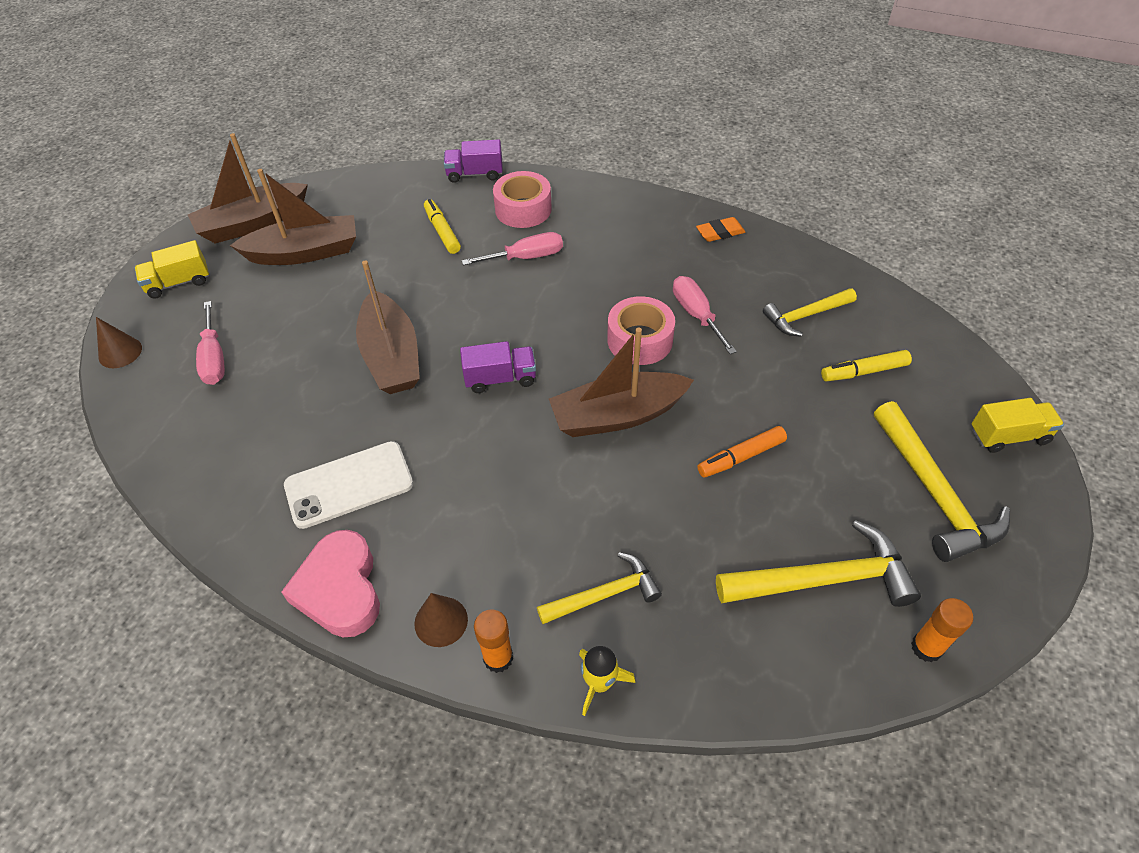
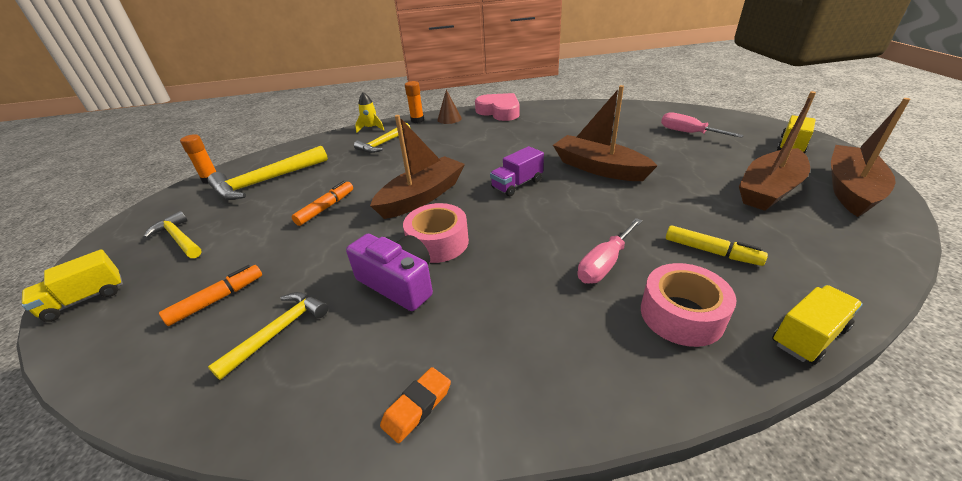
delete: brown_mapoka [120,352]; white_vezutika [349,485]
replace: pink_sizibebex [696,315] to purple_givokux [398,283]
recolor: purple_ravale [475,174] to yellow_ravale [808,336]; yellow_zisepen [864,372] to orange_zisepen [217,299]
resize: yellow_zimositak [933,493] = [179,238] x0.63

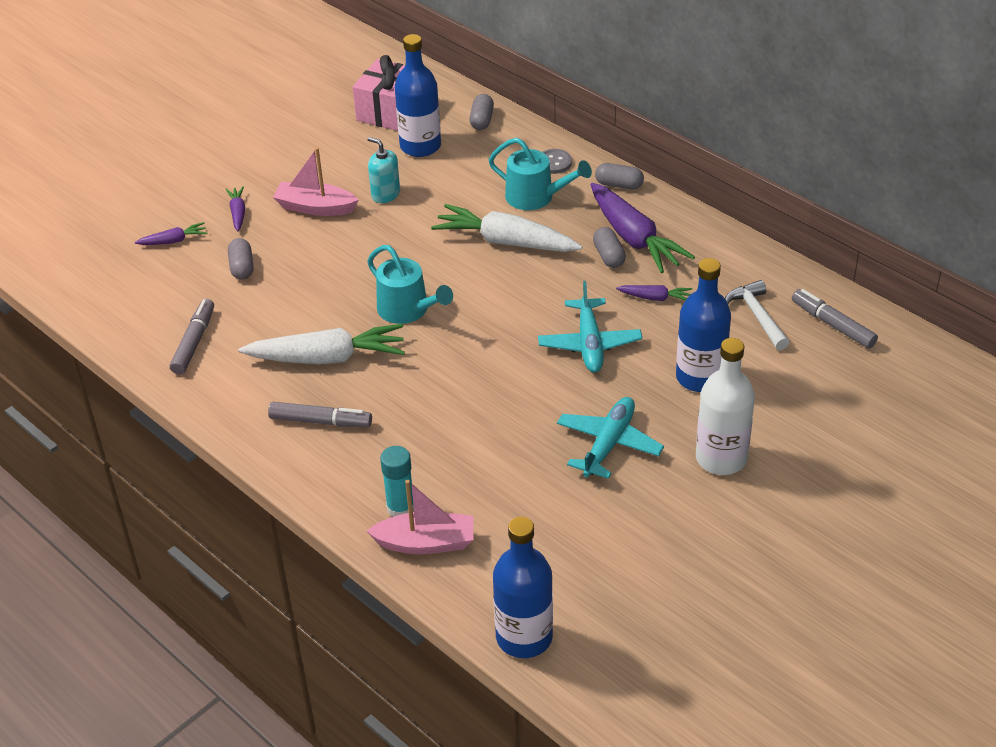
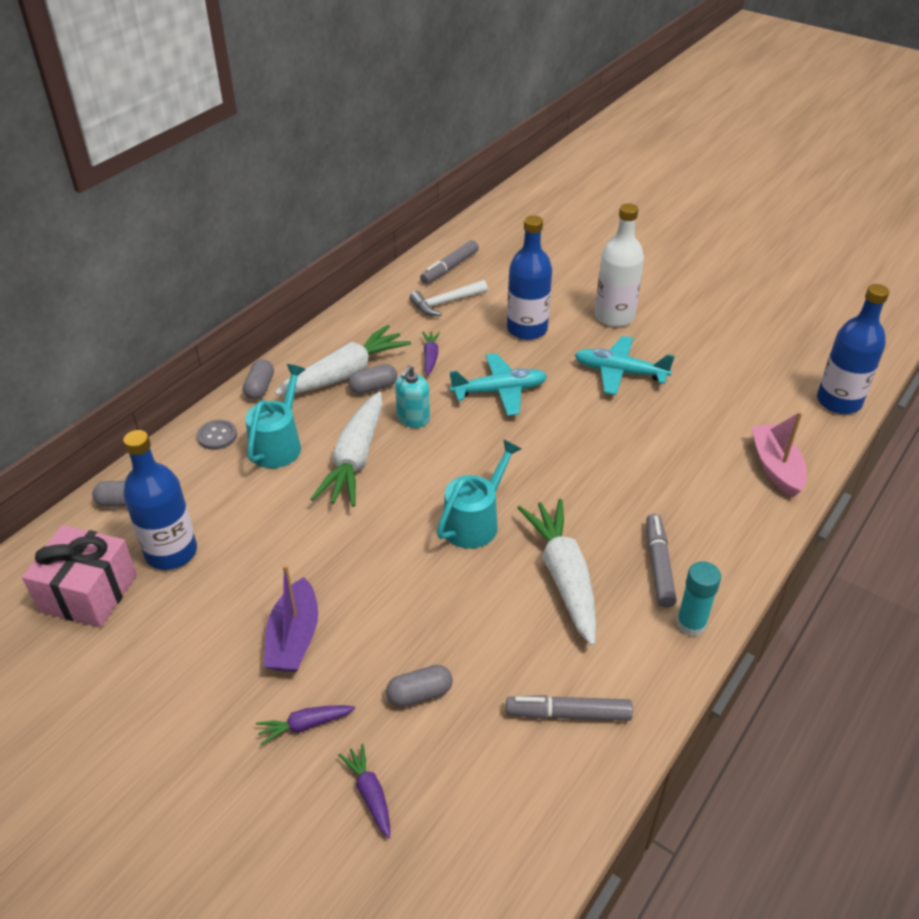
move: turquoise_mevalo [385,194] to [413,419]; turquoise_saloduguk [400,508] to [691,624]
recolor: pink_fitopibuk [315,207] to purple_fitopibuk [294,638]; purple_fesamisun [634,238] to white_fesamisun [345,374]

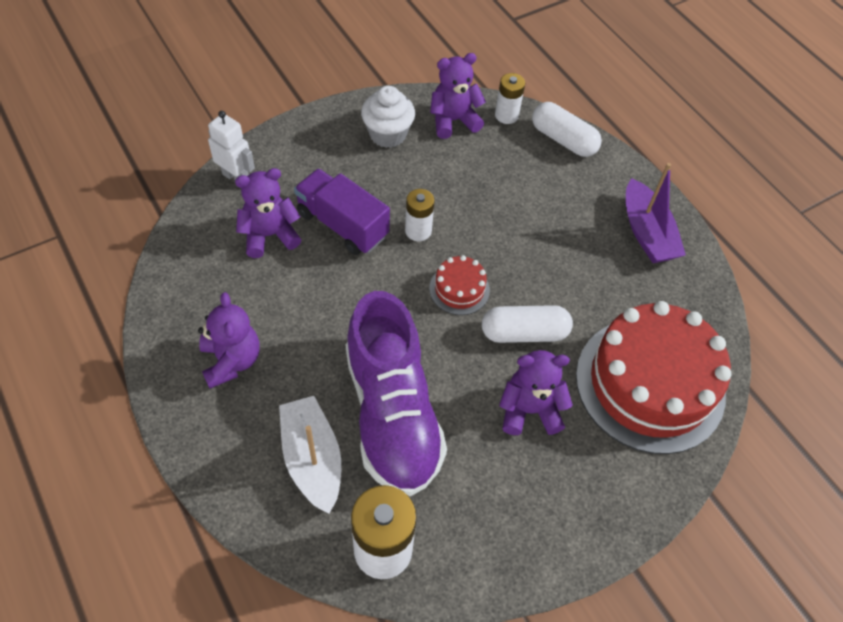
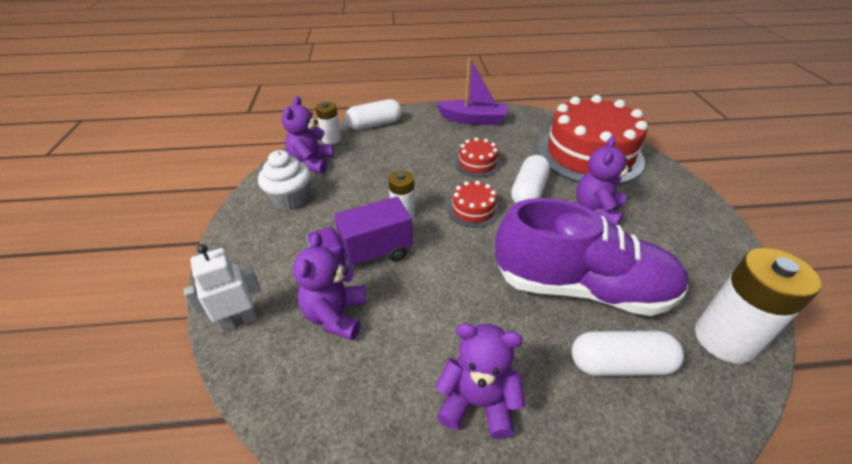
insert: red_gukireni [477,163]
replace: white_fitopibuk [312,459] to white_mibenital [620,364]

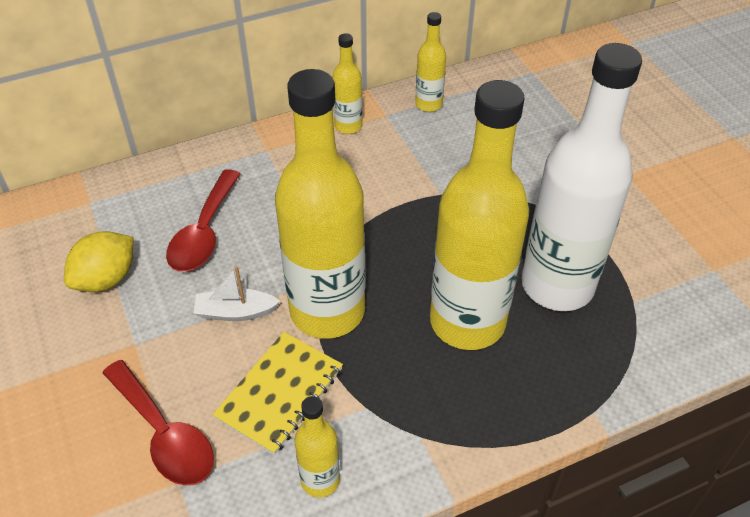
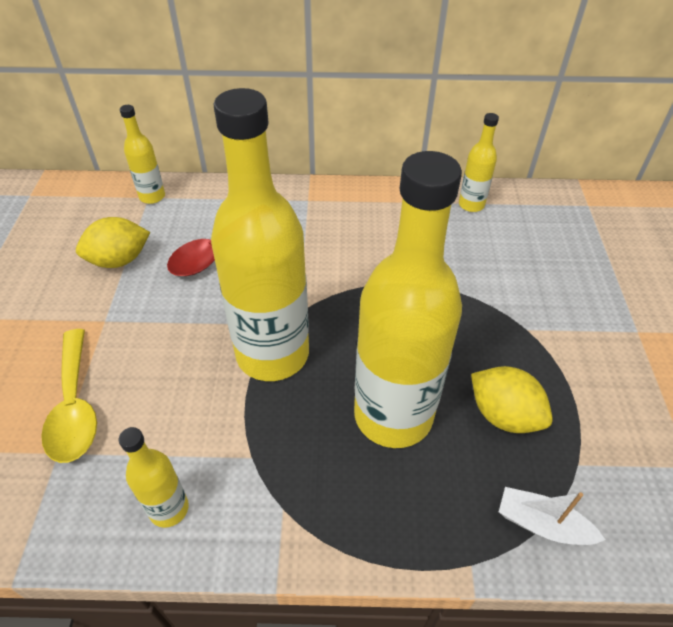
delete: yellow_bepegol [279,393]
move: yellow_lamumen [348,126] to [152,196]; white_fitopibuk [235,312] to [542,524]
replace: white_lamumen [557,285] to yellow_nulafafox [504,415]
recolor: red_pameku [164,434] to yellow_pameku [74,406]

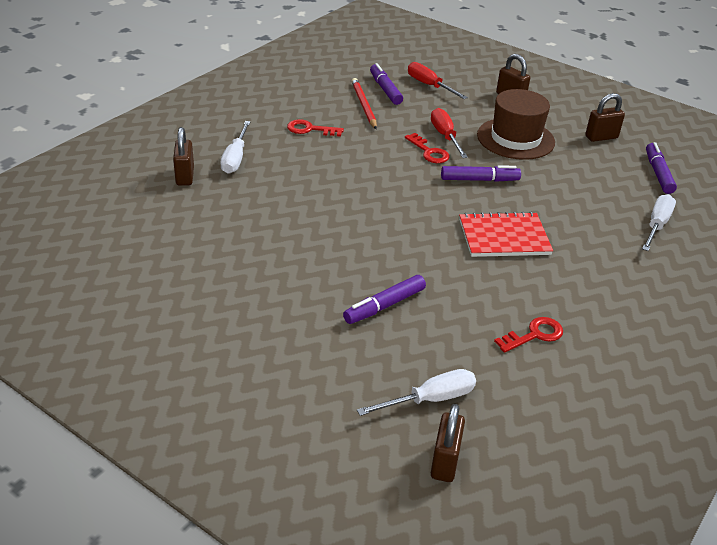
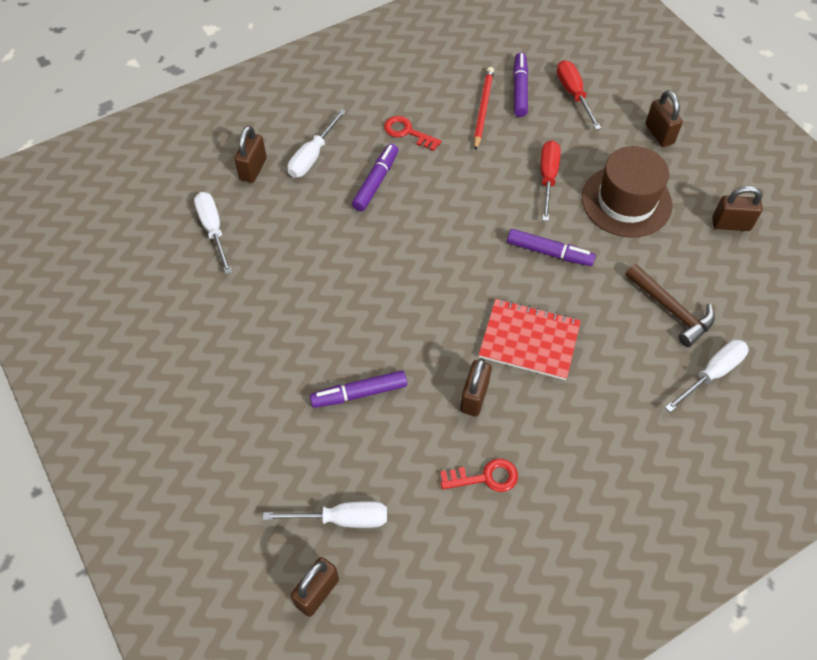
delete: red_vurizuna [429,152]
insert: white_sizibebex [213,230]; brown_zimositak [671,310]; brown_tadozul [474,397]
move: purple_zisepen [658,173] to [376,182]

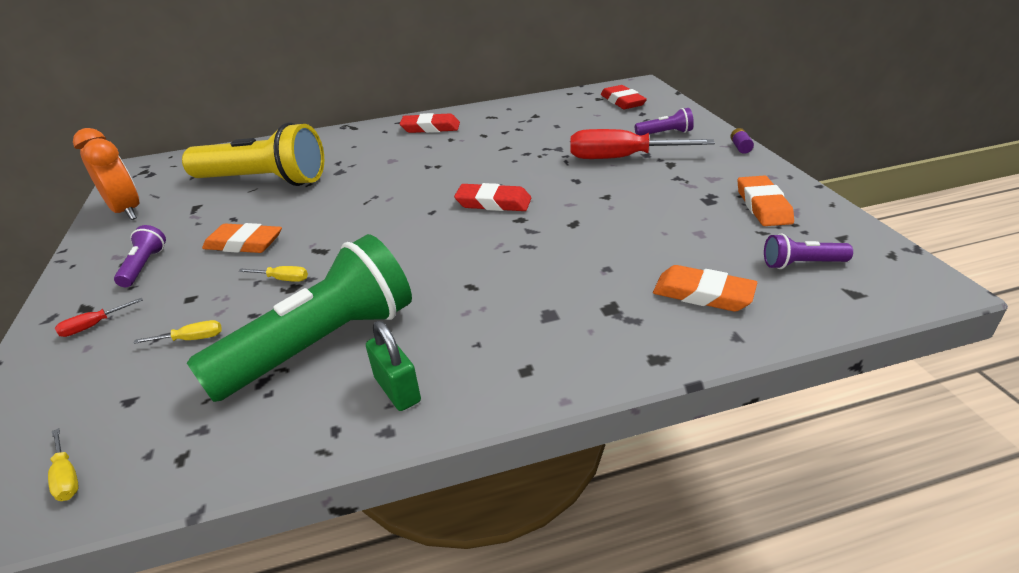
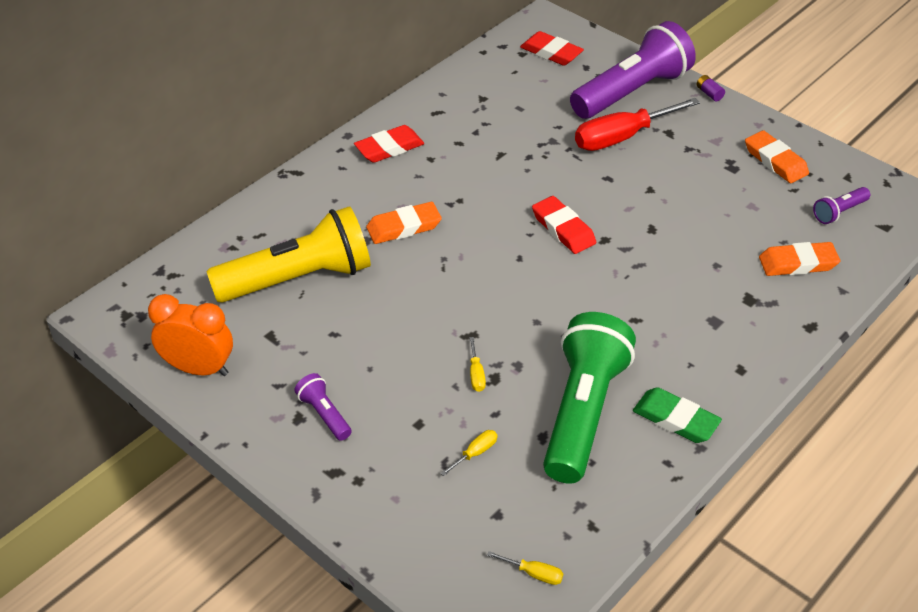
delete: red_sizibebex [93,326]
move: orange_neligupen [244,243] to [404,227]
replace: green_tadozul [397,390] to green_neligupen [675,419]
rotate: red_neligupen [493,203] = [563,229] 75 degrees clockwise; yellow_sizibebex [283,279] = [476,374] 105 degrees clockwise
resize: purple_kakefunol [665,133] = [632,92] x2.34

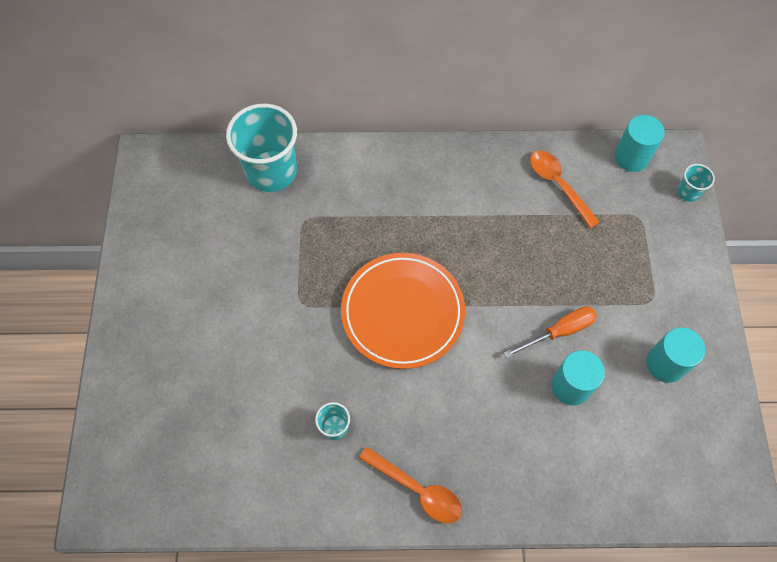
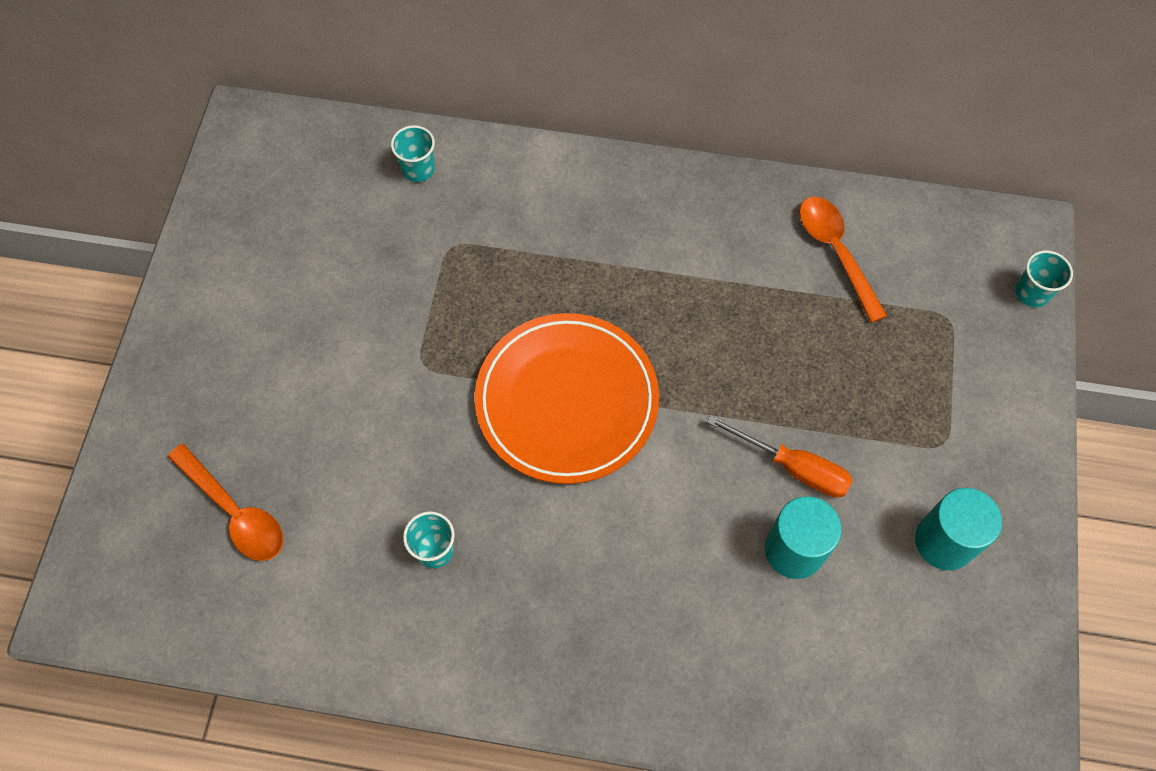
delete: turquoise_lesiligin [631,157]
move: orange_pameku [417,489] to [235,512]
rotate: orange_sizibebex [559,331] = [793,467] 45 degrees clockwise
resize: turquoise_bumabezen [271,171] = [418,169] x0.44

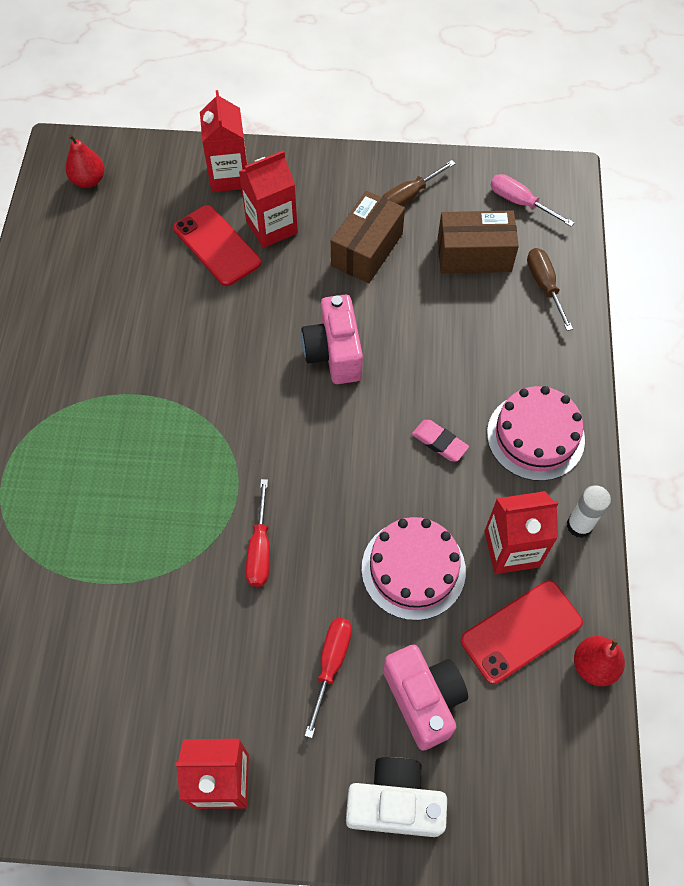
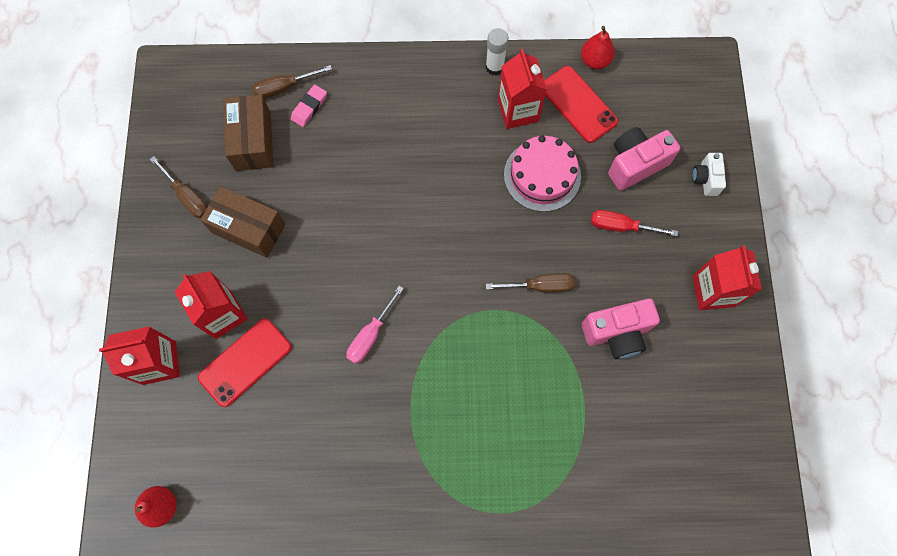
delete: pink_gukireni [535,436]
move: pink_sizibebex [519,202] to [370,335]; pink_givokux [334,353] to [617,333]; pink_neligupen [439,442] to [309,107]
recolor: red_sizibebex [260,549] to brown_sizibebex [541,286]
resize: white_givokux [394,803] = [705,179] x0.60

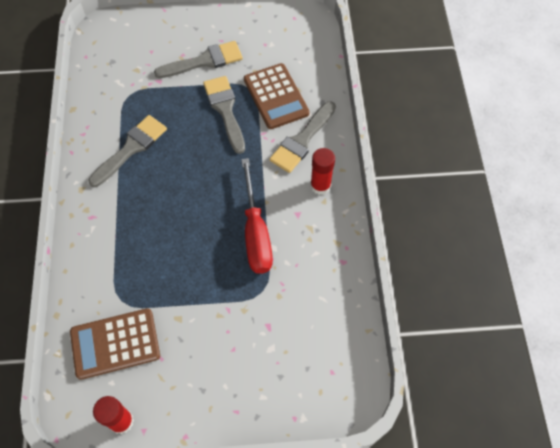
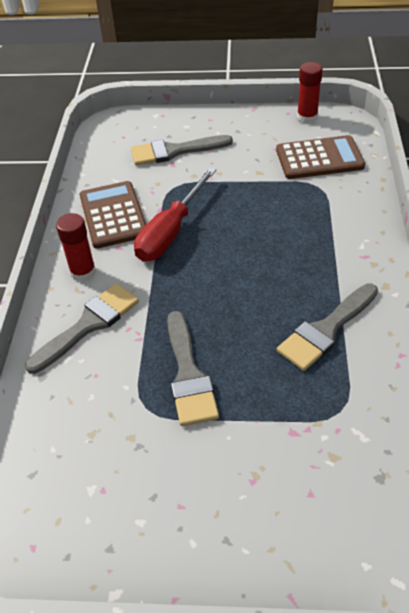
move: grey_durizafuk [204,61] to [174,151]; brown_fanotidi [276,96] to [113,215]
rotate: red_sizibebex [256,233] = [171,232] 150 degrees counterclockwise

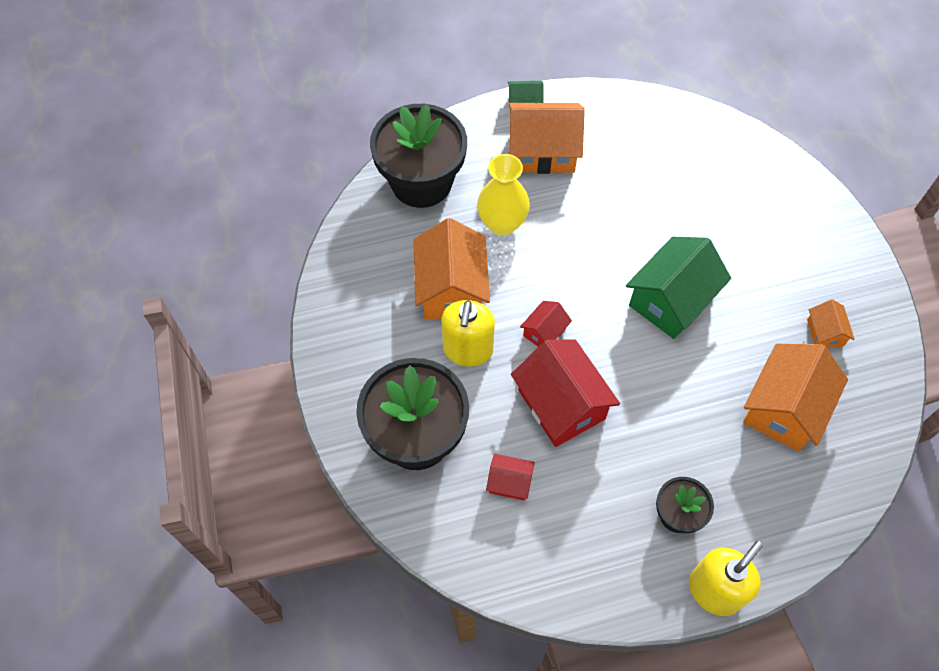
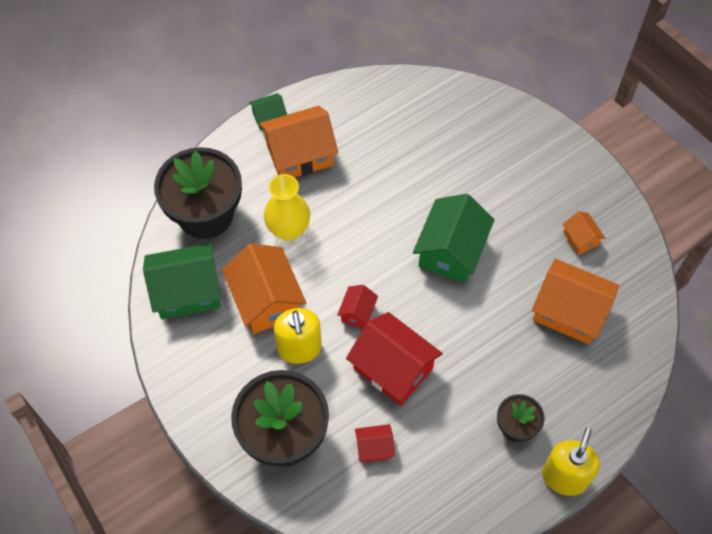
insert: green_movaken [187,292]
rotate: orange_movaken [784,408] = [569,312] 75 degrees counterclockwise

